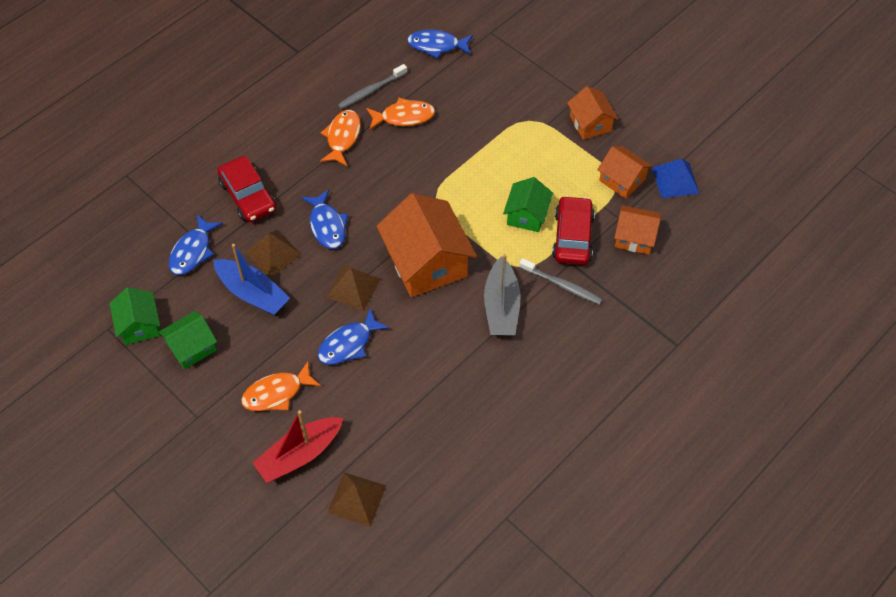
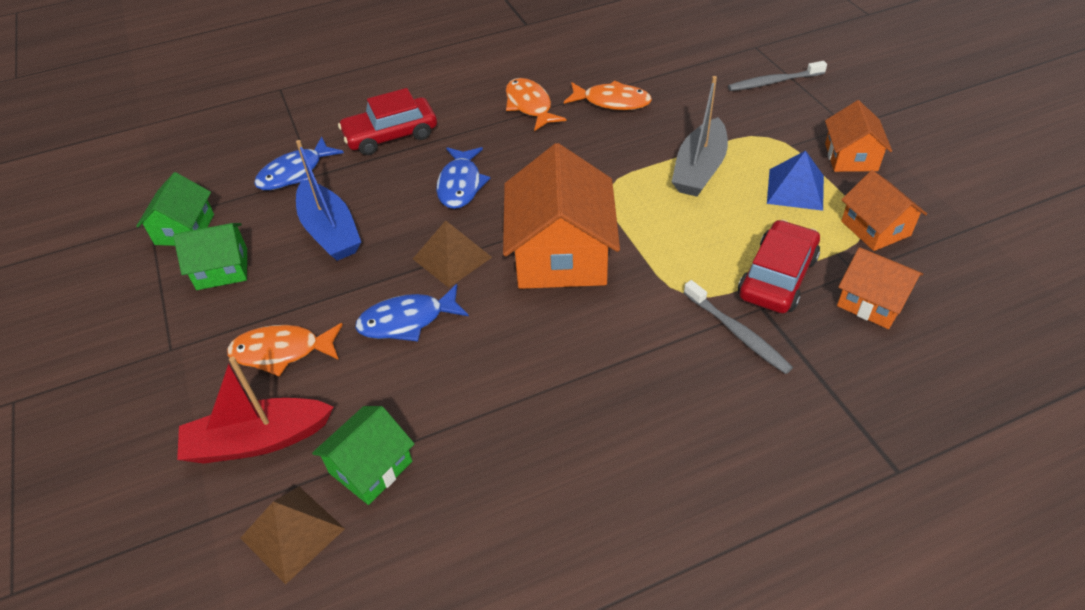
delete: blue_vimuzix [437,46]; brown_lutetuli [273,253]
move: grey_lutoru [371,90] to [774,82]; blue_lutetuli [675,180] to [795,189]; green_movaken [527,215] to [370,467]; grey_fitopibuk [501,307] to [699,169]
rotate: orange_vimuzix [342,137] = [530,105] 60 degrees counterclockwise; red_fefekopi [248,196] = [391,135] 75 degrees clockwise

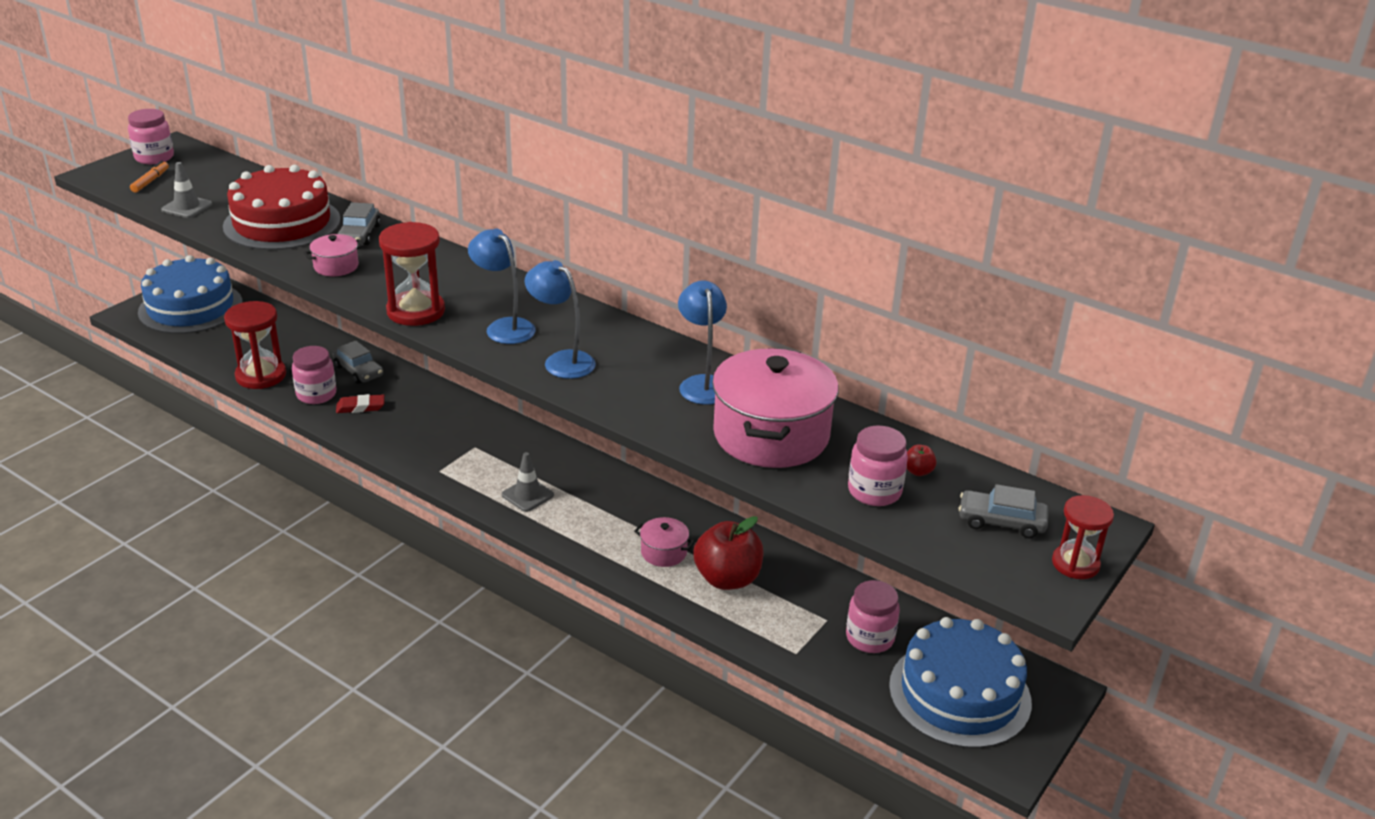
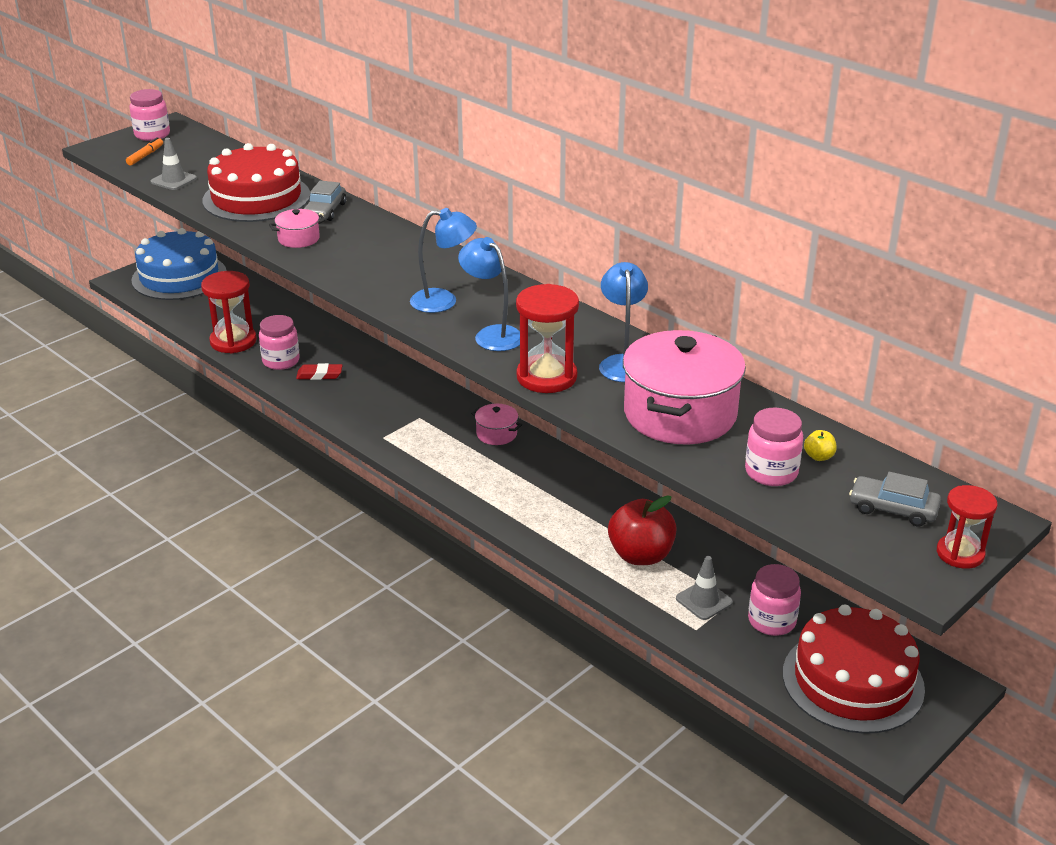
delete: grey_fefekopi [358,371]
move: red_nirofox [416,311] to [546,377]; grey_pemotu [527,495] to [704,600]; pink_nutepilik [664,552] to [496,434]
recolor: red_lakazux [918,471] to yellow_lakazux [818,456]; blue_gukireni [959,694] to red_gukireni [852,681]
rotate: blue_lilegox [504,327] = [443,301] 120 degrees clockwise

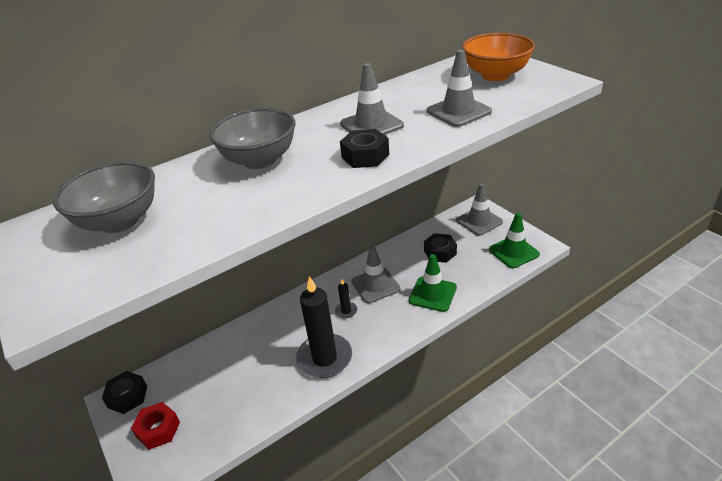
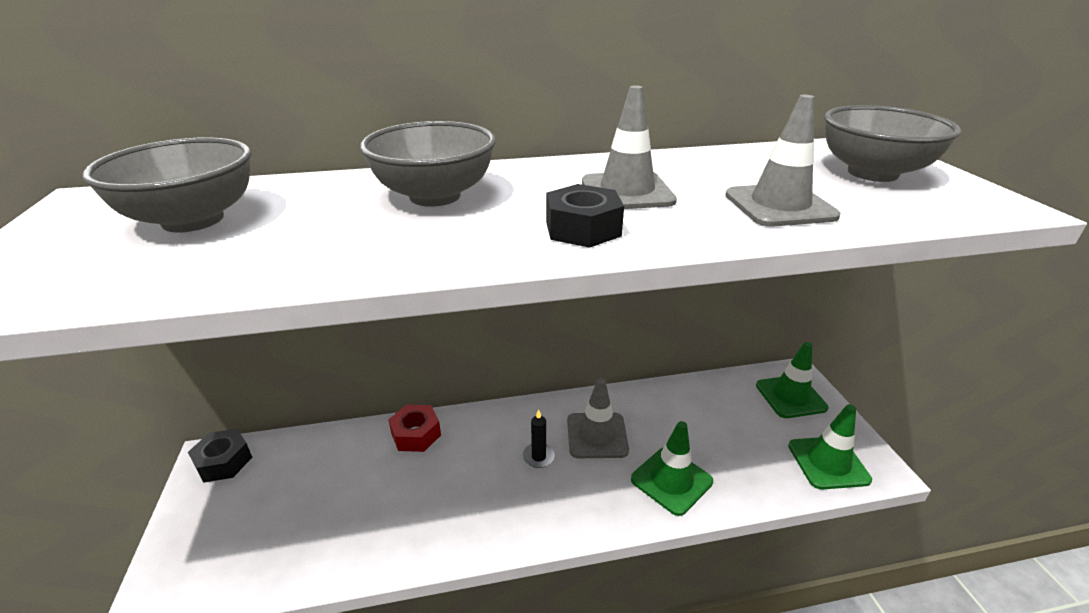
delete: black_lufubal [440,252]; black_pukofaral [324,358]
move: red_lufubal [158,430] to [416,434]
recolor: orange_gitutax [495,75] to grey_gitutax [872,173]; grey_pemotu [479,221] to green_pemotu [790,396]

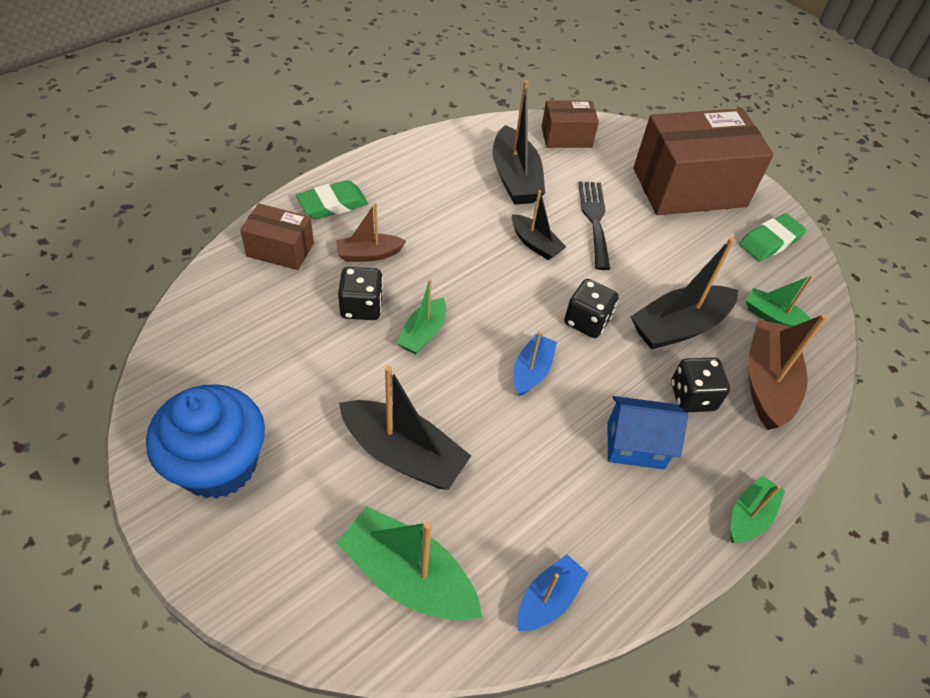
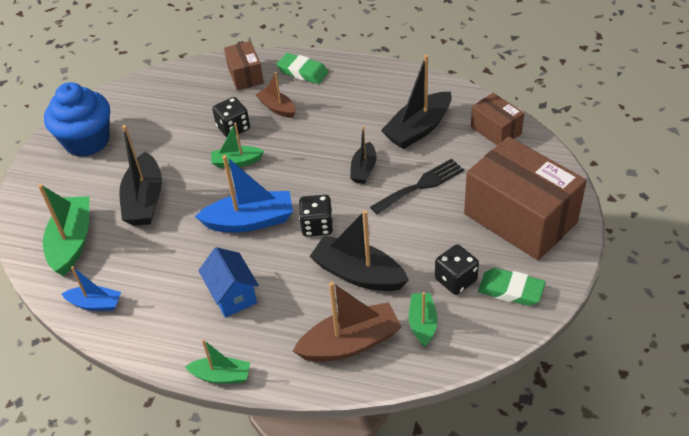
move: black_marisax [692,396] to [455,280]
resize: blue_fitopibuk [531,371] = [250,221] x1.70

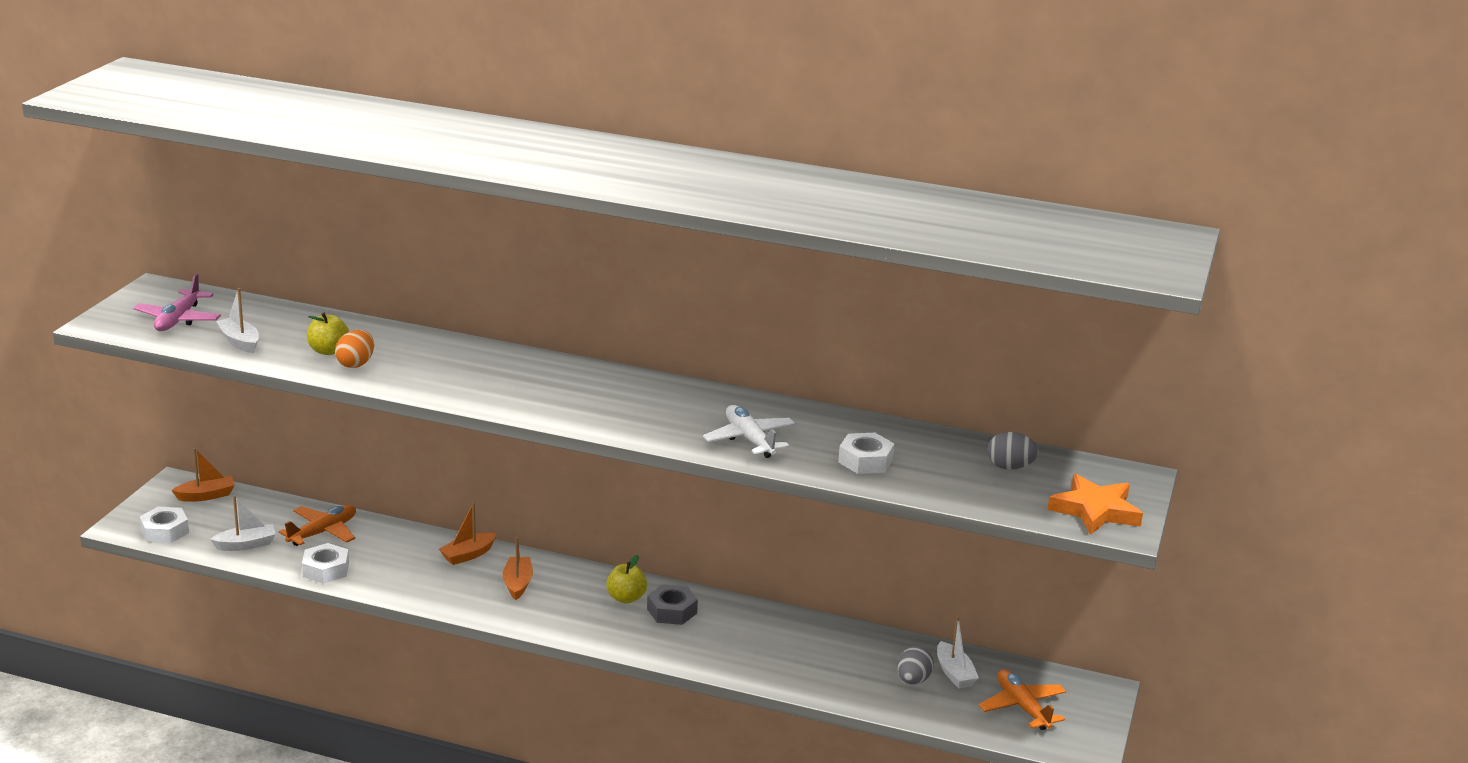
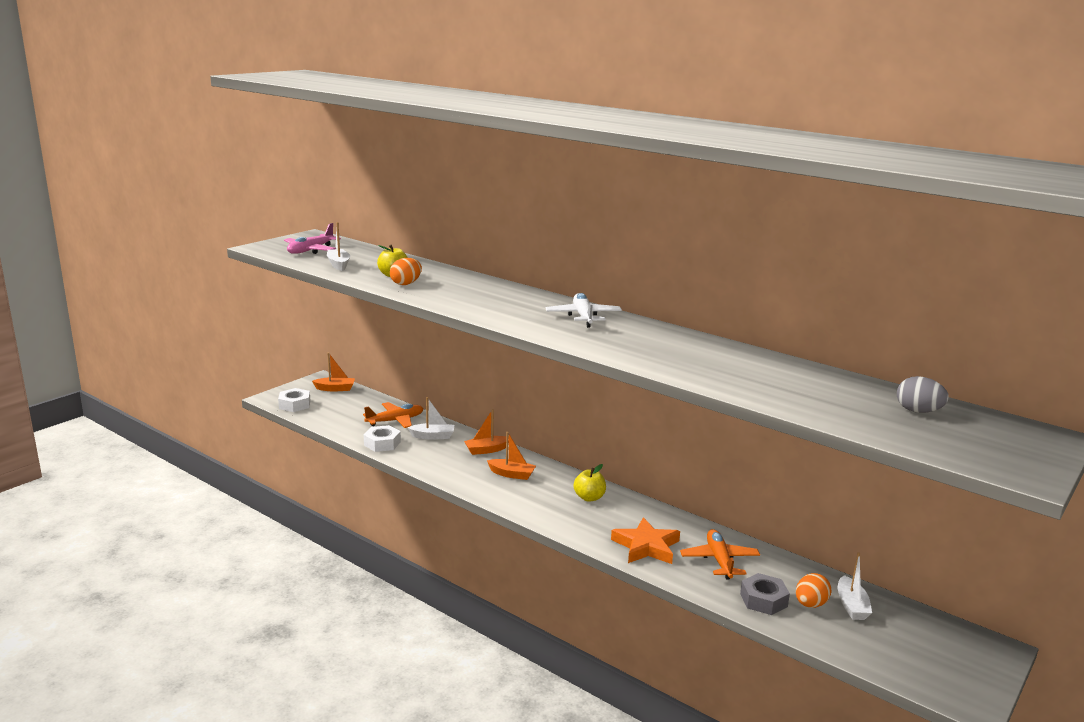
delete: white_lufubal [865,461]
move: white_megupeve [749,440] to [583,317]; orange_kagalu [1095,510] to [646,546]; white_fitopibuk [246,545] to [433,436]; grey_lufubal [672,611] to [763,600]; orange_megupeve [1022,707] to [719,560]
recolor: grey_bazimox [913,680] to orange_bazimox [810,604]
rotate: orange_fitopibuk [517,584] = [512,474] 90 degrees clockwise

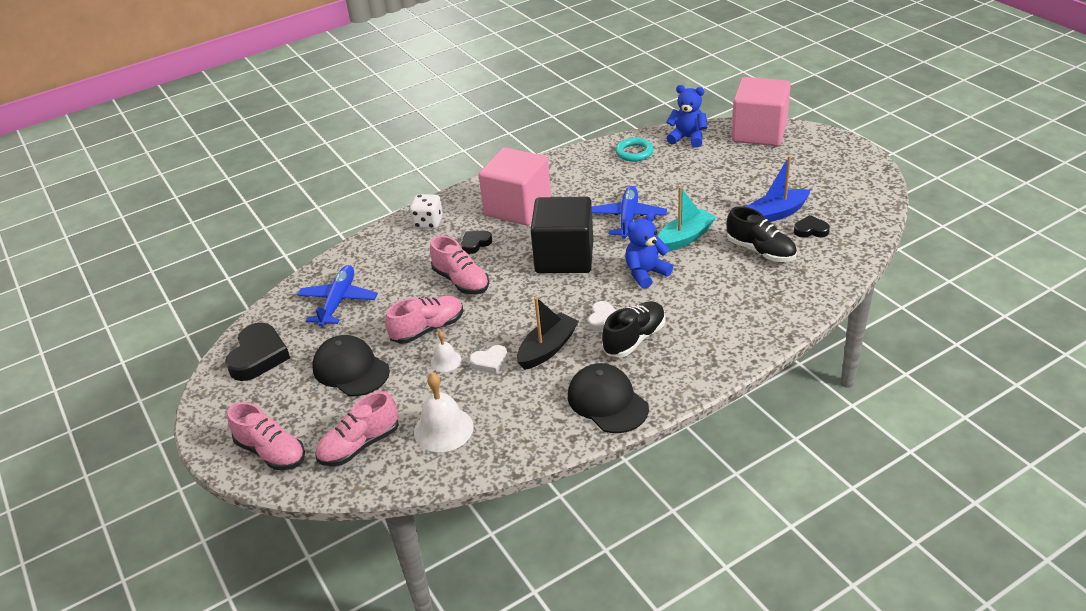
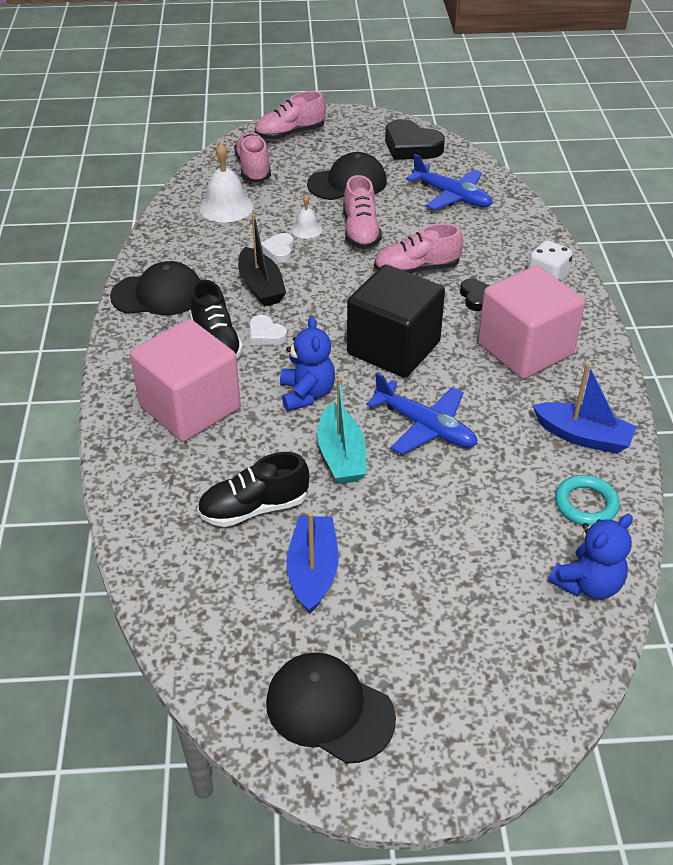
delete: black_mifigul [811,230]
insert: blue_fitopibuk [583,436]; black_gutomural [329,709]
move: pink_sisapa [759,132] to [190,407]

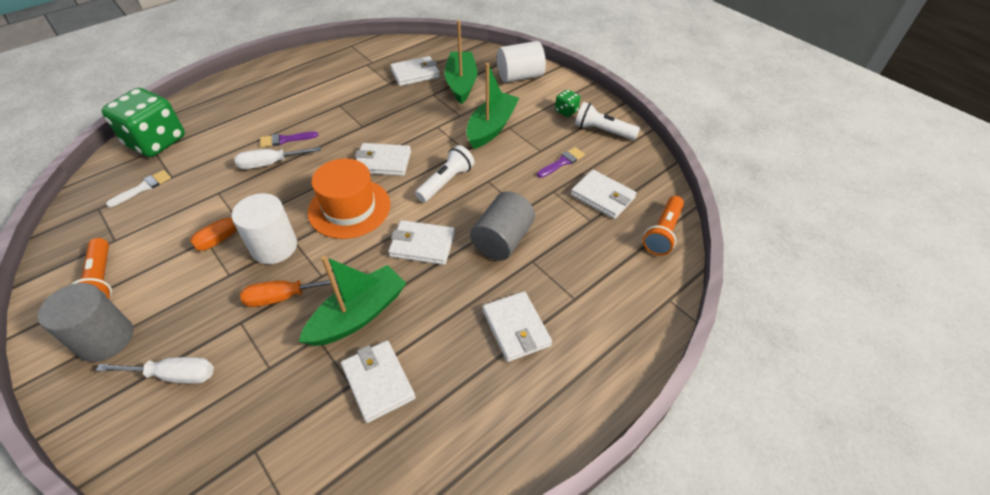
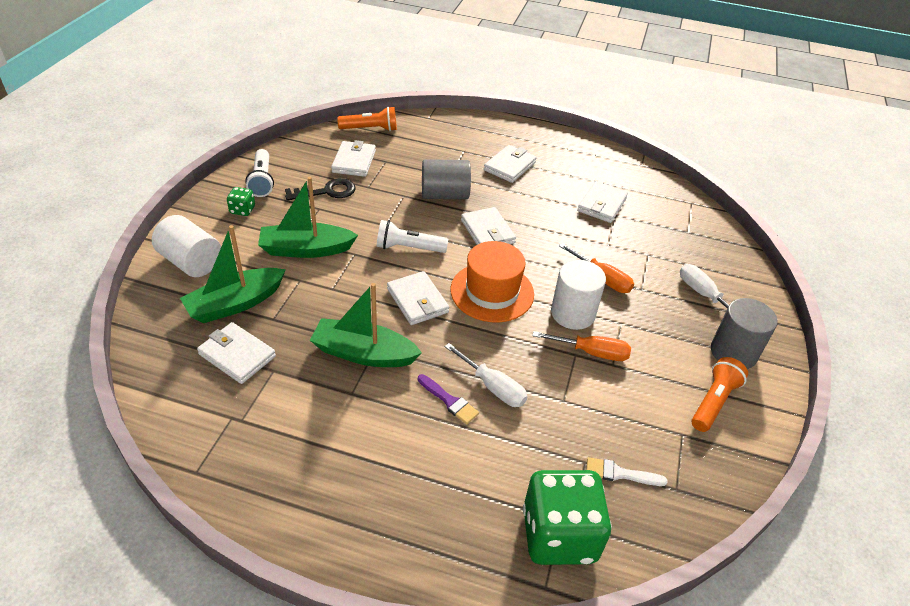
move: green_fitopibuk [358,315] to [364,353]
replace: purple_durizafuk [562,162] to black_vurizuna [327,191]

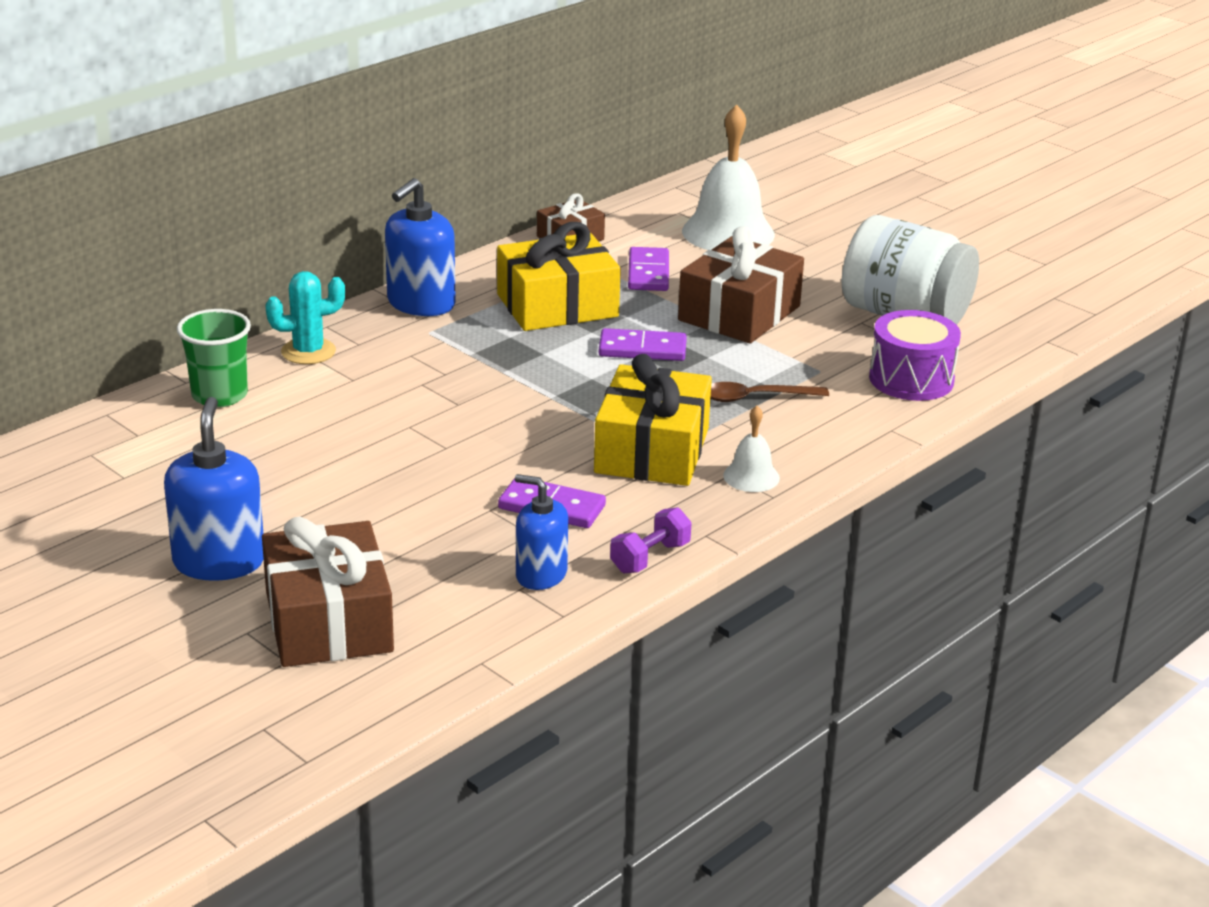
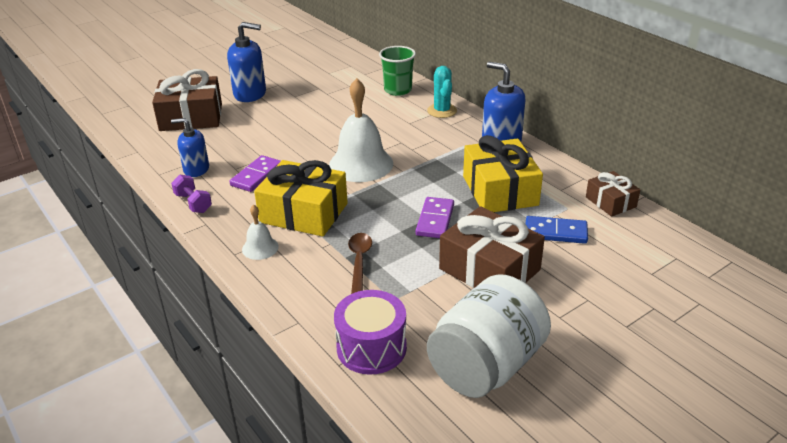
move: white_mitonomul [728,232] to [361,164]
recolor: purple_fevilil [648,273] to blue_fevilil [555,232]
rotate: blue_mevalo [541,575] = [196,169] 120 degrees counterclockwise

